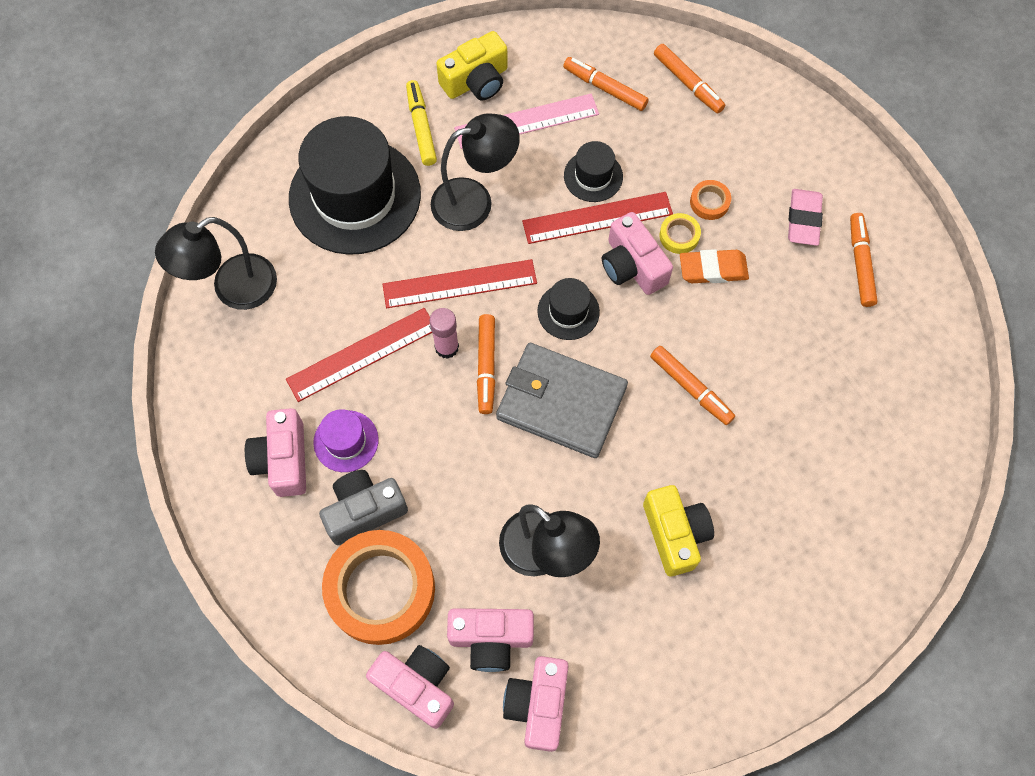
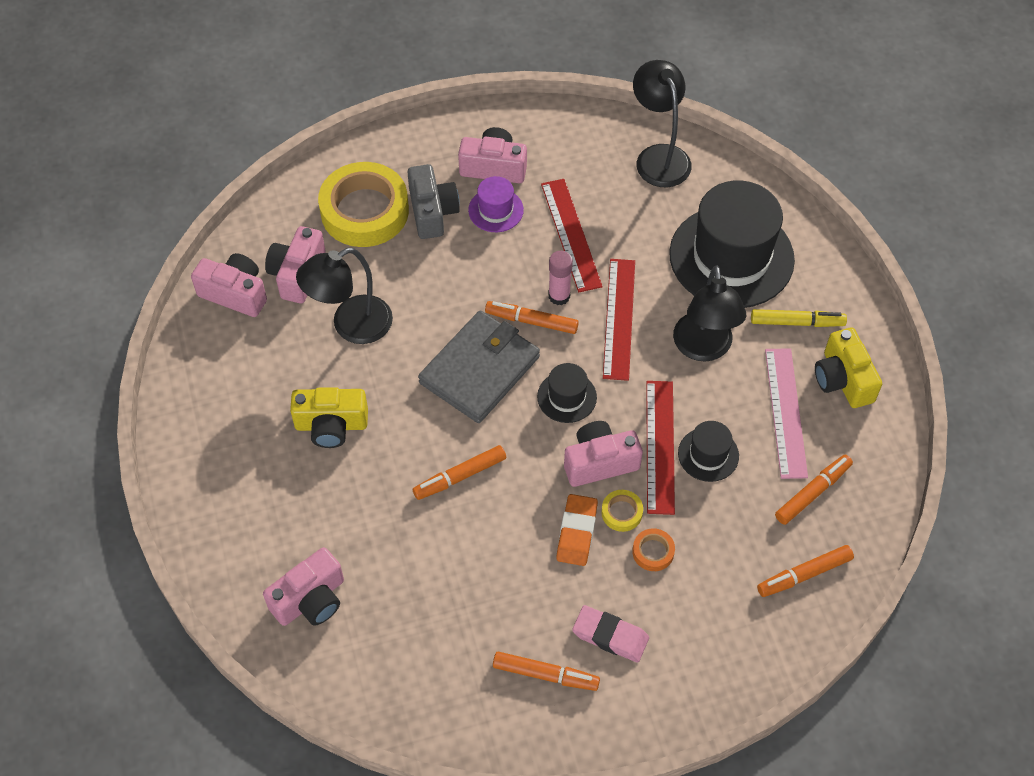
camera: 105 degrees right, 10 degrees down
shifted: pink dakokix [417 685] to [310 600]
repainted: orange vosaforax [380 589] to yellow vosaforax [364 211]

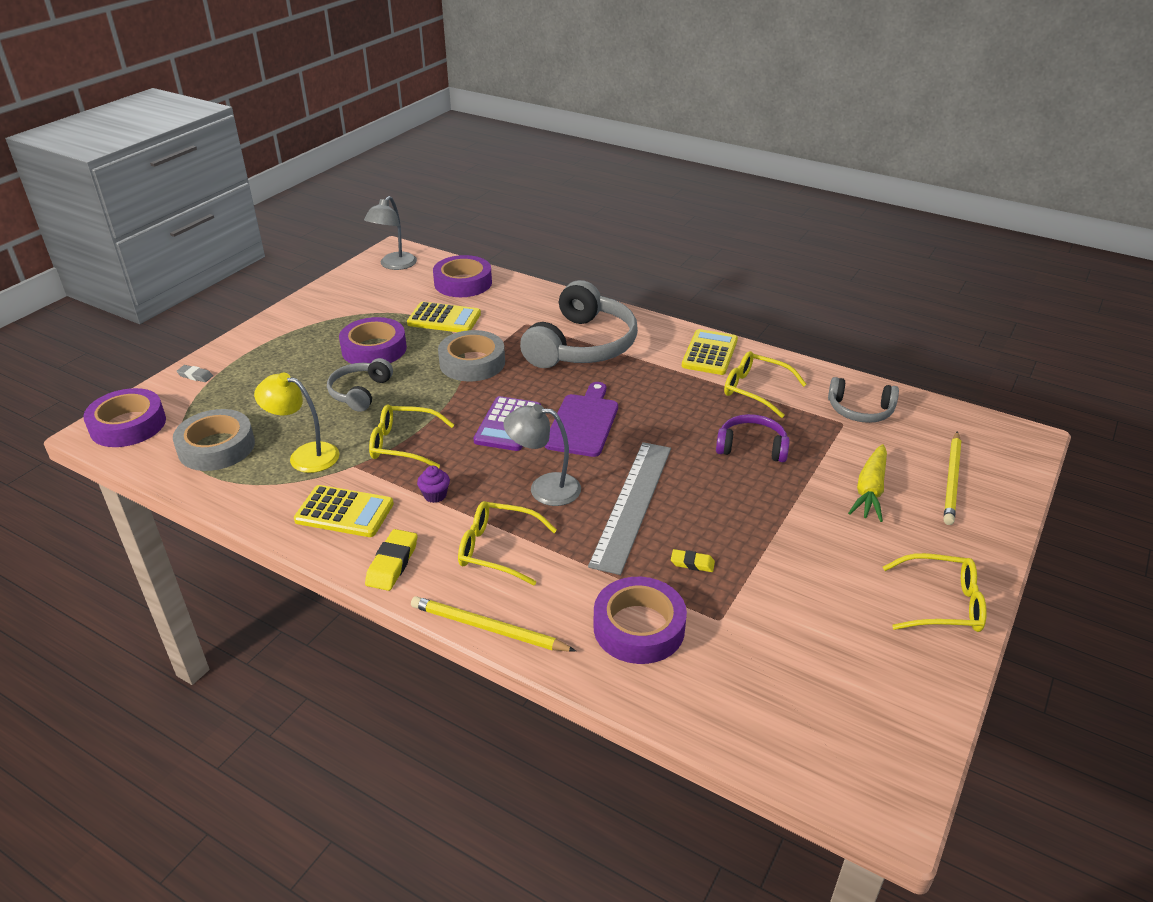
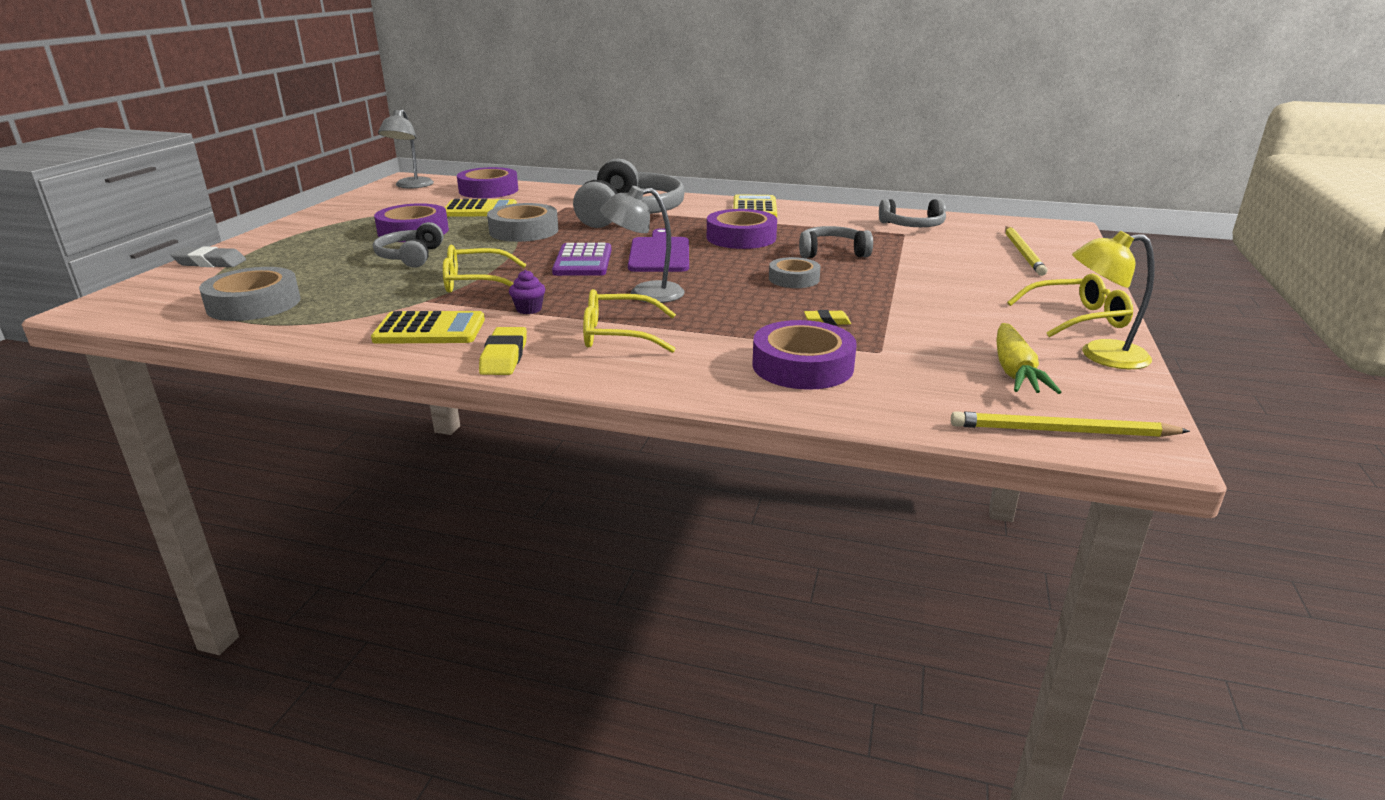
camera: 15 degrees left, 10 degrees down
gone: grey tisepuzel [632 504]; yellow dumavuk [756 390]
new: grey vosaforax [794 279]
shifted: purple vosaforax [128 425] to [741 237]; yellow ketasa [488 628] to [1061 431]; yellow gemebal [870 491] to [1015 371]; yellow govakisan [305 455] to [1100 355]
repainted: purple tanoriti [751 447] to grey tanoriti [832 252]
scaled: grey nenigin [195 376] = [210 263] x1.65

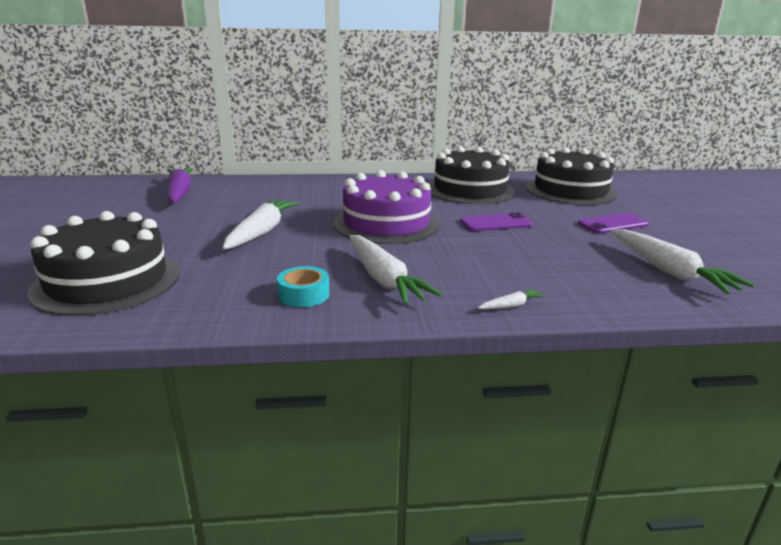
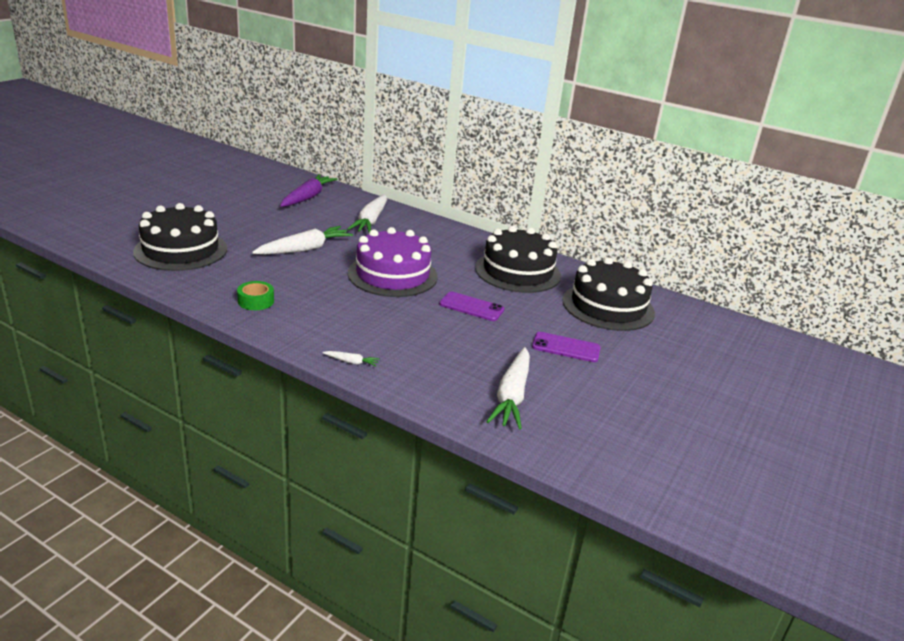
camera: 35 degrees right, 5 degrees up
shifted: white gemebal [384 279] to [371 221]
repainted: turquoise vosaforax [304 294] to green vosaforax [256 301]

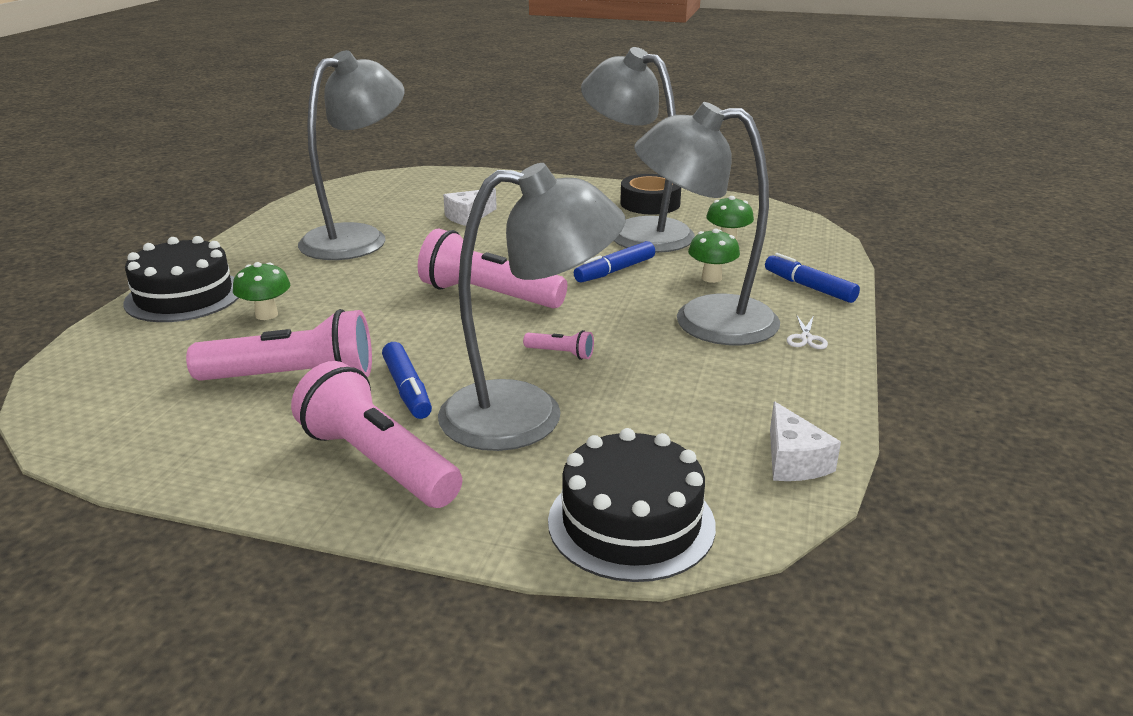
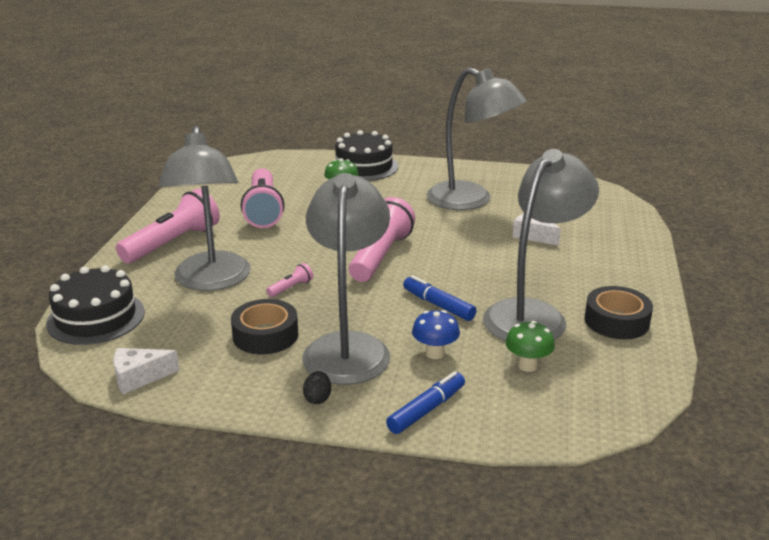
camera: 85 degrees right, 0 degrees up
gone: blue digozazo [407 389]
new: black vosaforax [265 335]
swapped: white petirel [806 338] to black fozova [317 398]
repainted: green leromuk [711 278] to blue leromuk [435 353]
rotated: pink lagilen [561 353] = [291 288] 150 degrees counterclockwise

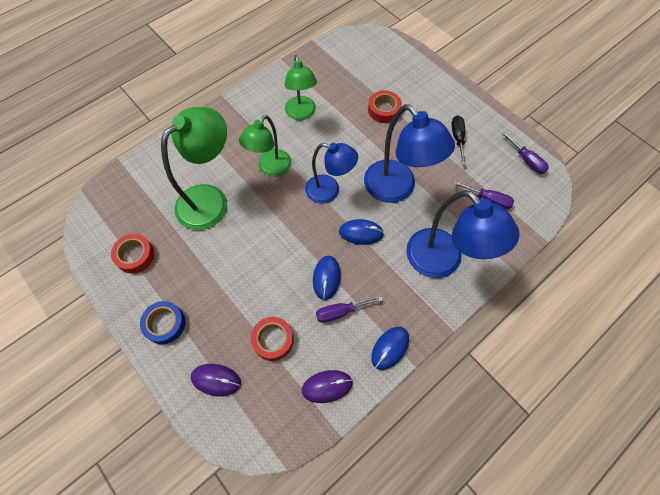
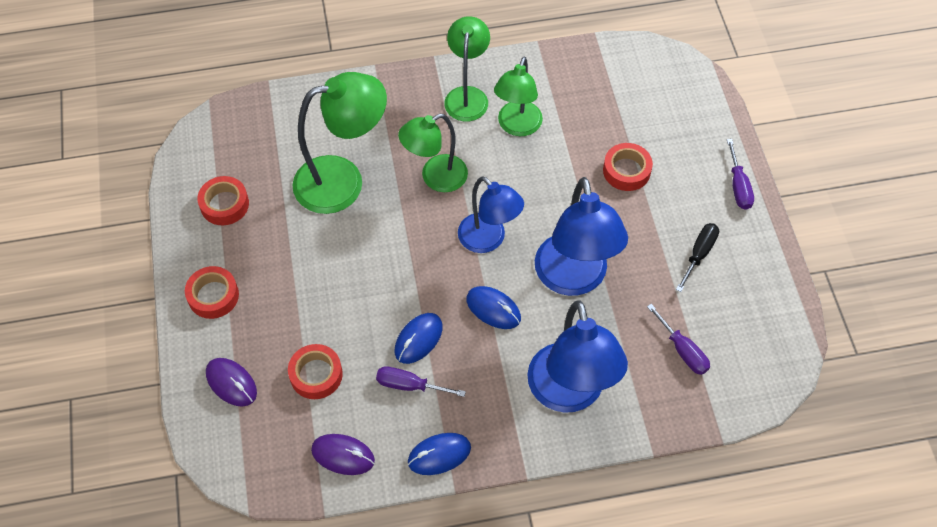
camera: 30 degrees right, 5 degrees down
new: green govakisan [467 96]
shifted: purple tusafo [526 160] to [738 186]
repainted: blue vosaforax [165 324] to red vosaforax [213 296]

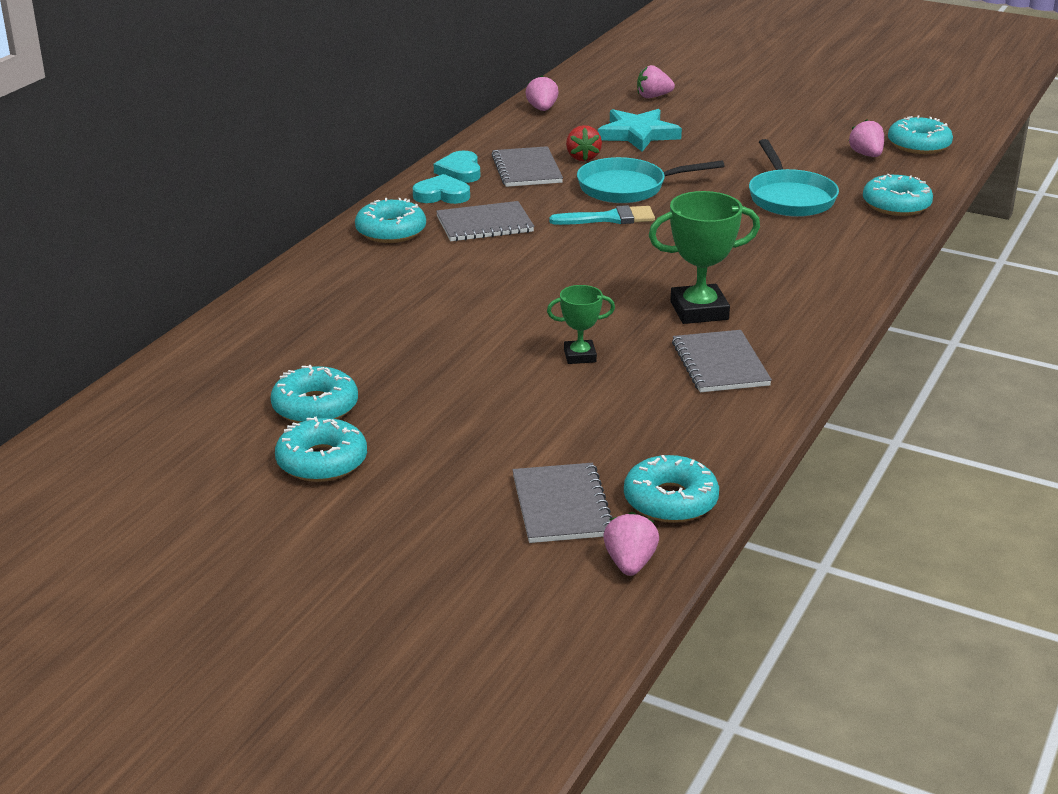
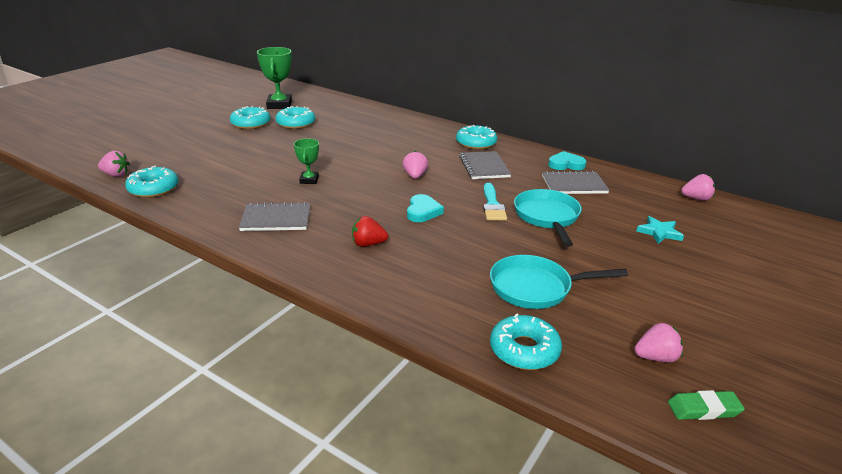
camera: 95 degrees right, 0 degrees up
gone: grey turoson [561 506]
shifted: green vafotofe [699 311] to [279 105]; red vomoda [583 157] to [368 244]; pink vomoda [653 96] to [415 176]; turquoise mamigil [441 195] to [423 211]
swapped: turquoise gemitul [918 145] to green nenigin [704 409]
scaled: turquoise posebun [638 134] = [659 232] x0.62

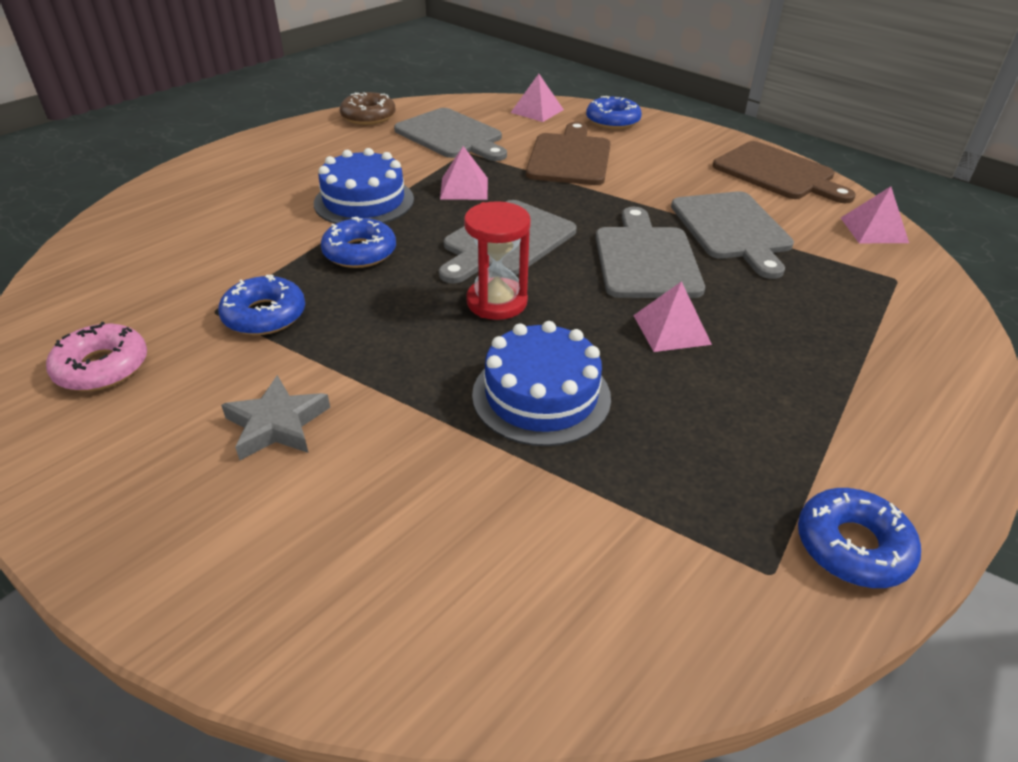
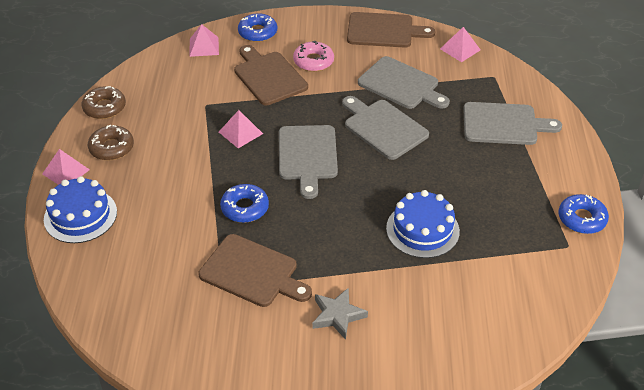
camera: 40 degrees left, 5 degrees up
gone: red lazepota [497 302]
new: brown gemitul [111 148]
shifted: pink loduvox [671 329] to [66 171]; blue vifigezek [364 201] to [80 215]; pink gemitul [102 367] to [313 61]; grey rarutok [451 135] to [504 124]
swapped: blue gemitul [264 315] to brown rarutok [252 272]

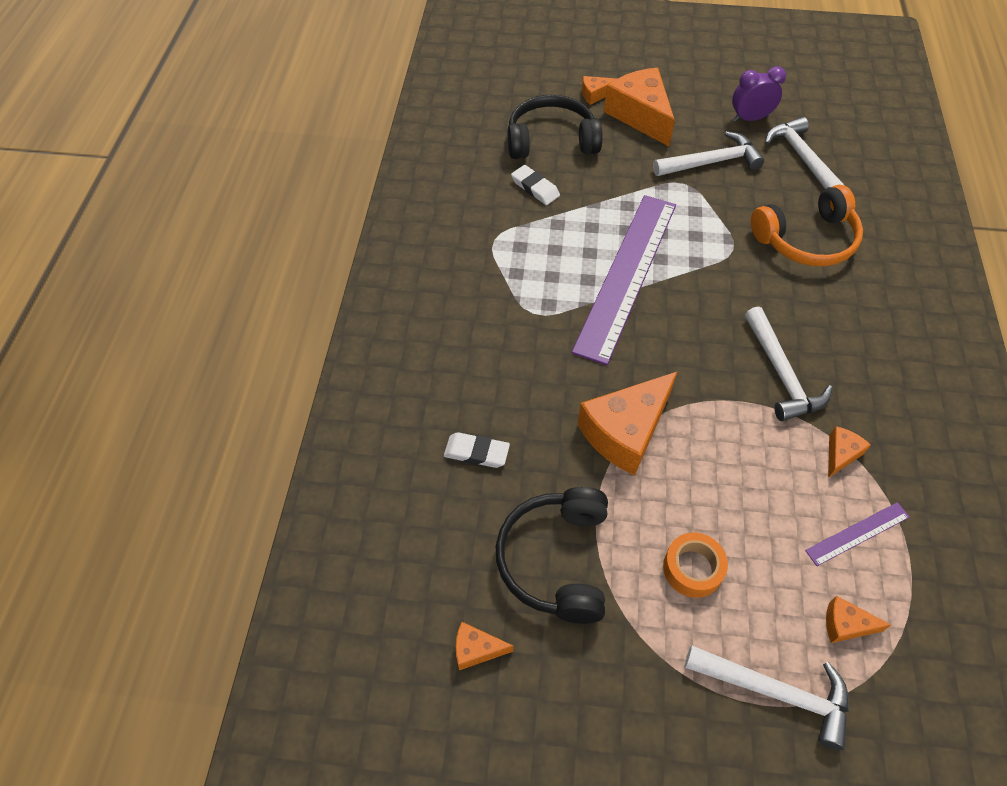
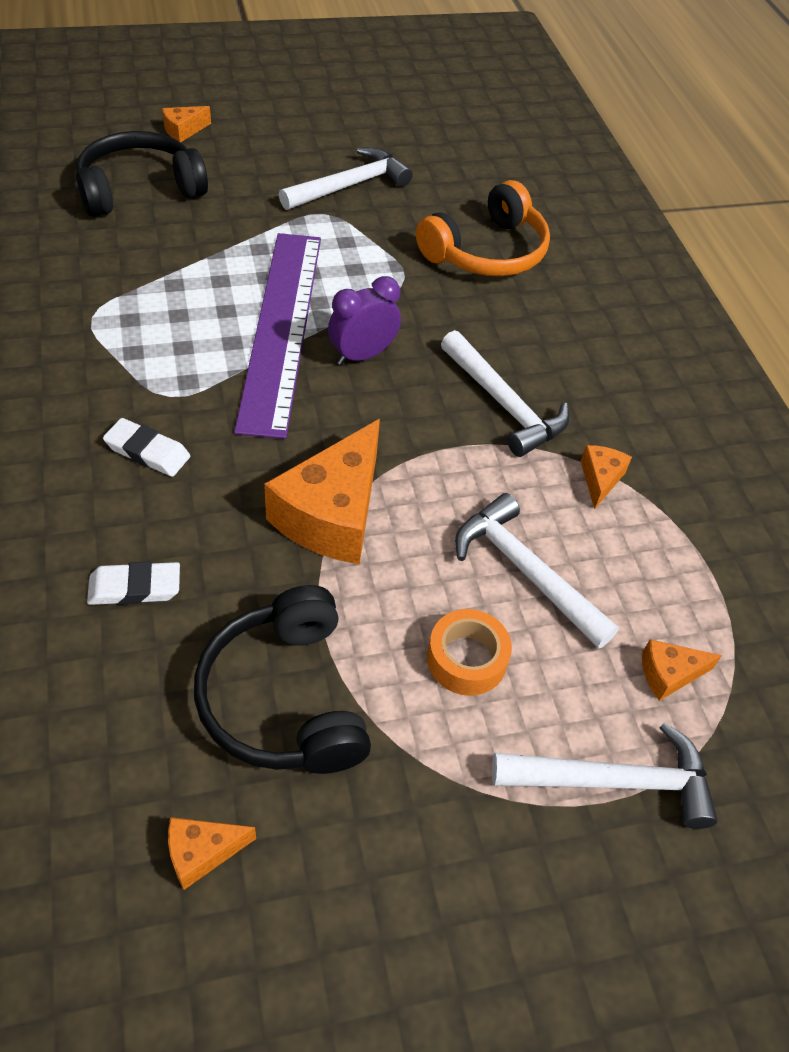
camera: 25 degrees left, 5 degrees down
gone: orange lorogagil [640 115]; purple tisepuzel [857 533]
shifted: white nenigin [535 188] to [147 451]; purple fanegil [750 118] to [362 355]; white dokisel [802 159] to [526 572]

